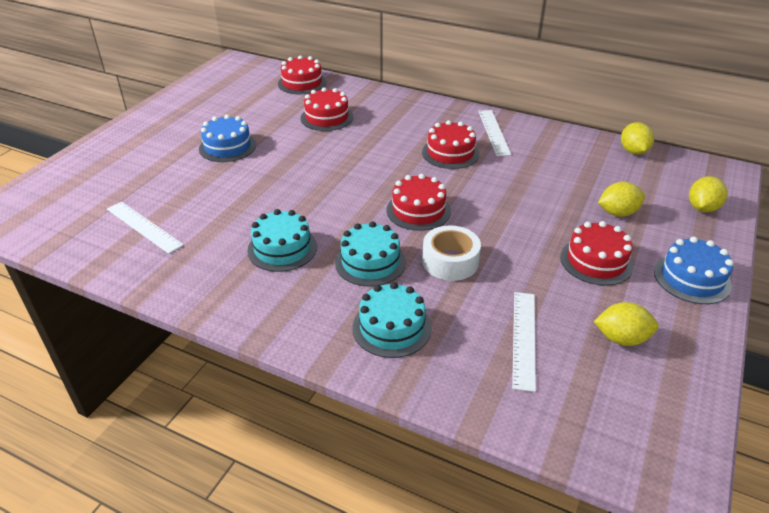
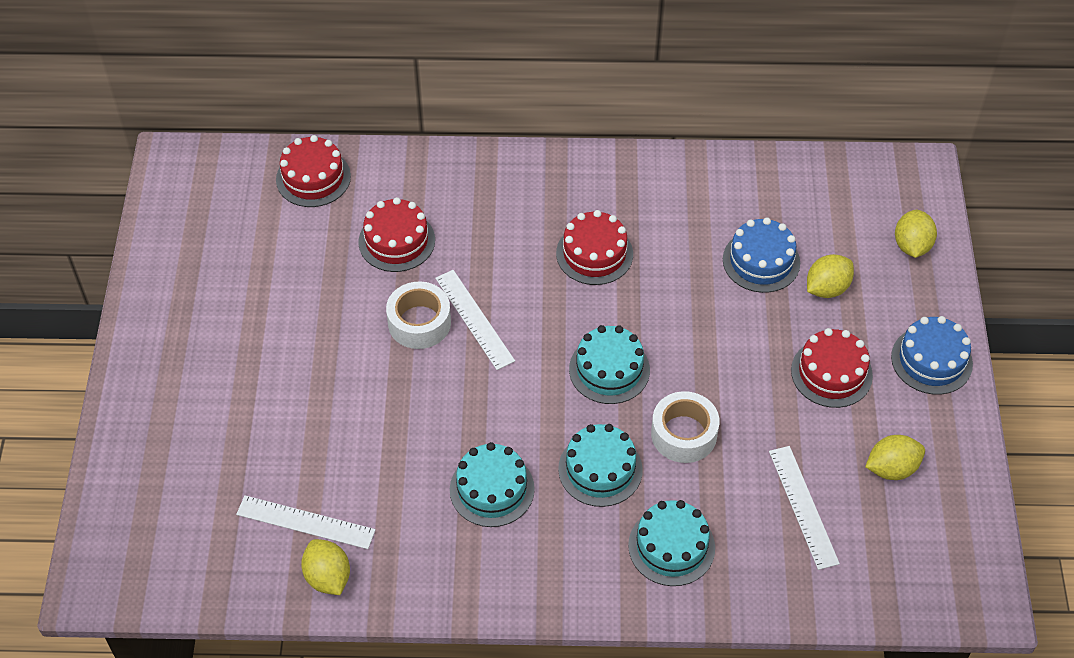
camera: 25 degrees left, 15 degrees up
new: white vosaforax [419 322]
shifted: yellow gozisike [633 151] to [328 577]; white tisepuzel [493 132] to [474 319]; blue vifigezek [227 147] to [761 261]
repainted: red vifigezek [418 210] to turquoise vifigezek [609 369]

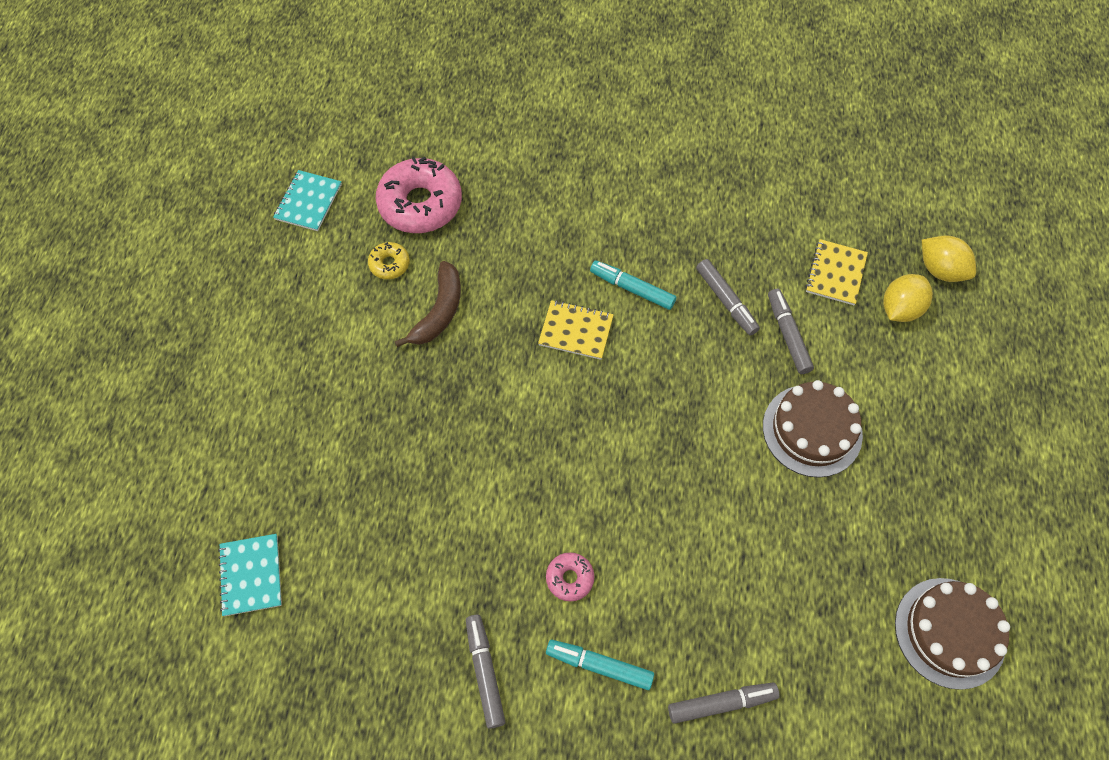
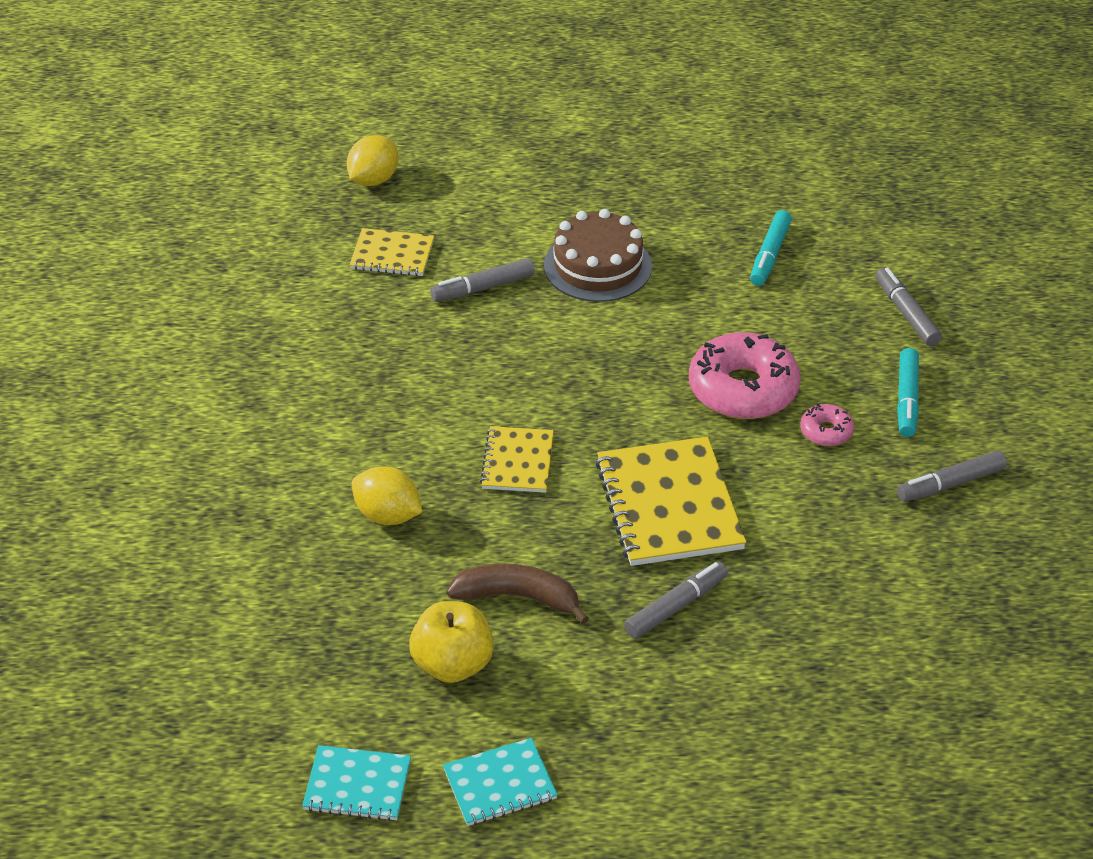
camera: 100 degrees left, 20 degrees down
gone: brown vifigezek [949 632]
new: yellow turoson [669 505]
shifted: yellow gozisike [900 309] to [387 515]; turquoise turoson [251 575] to [500 784]; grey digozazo [726 301] to [676 607]; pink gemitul [420 204] to [743 389]; turquoise digozazo [632 289] to [769 255]
swapped: yellow gemitul [389 264] to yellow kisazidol [452 664]

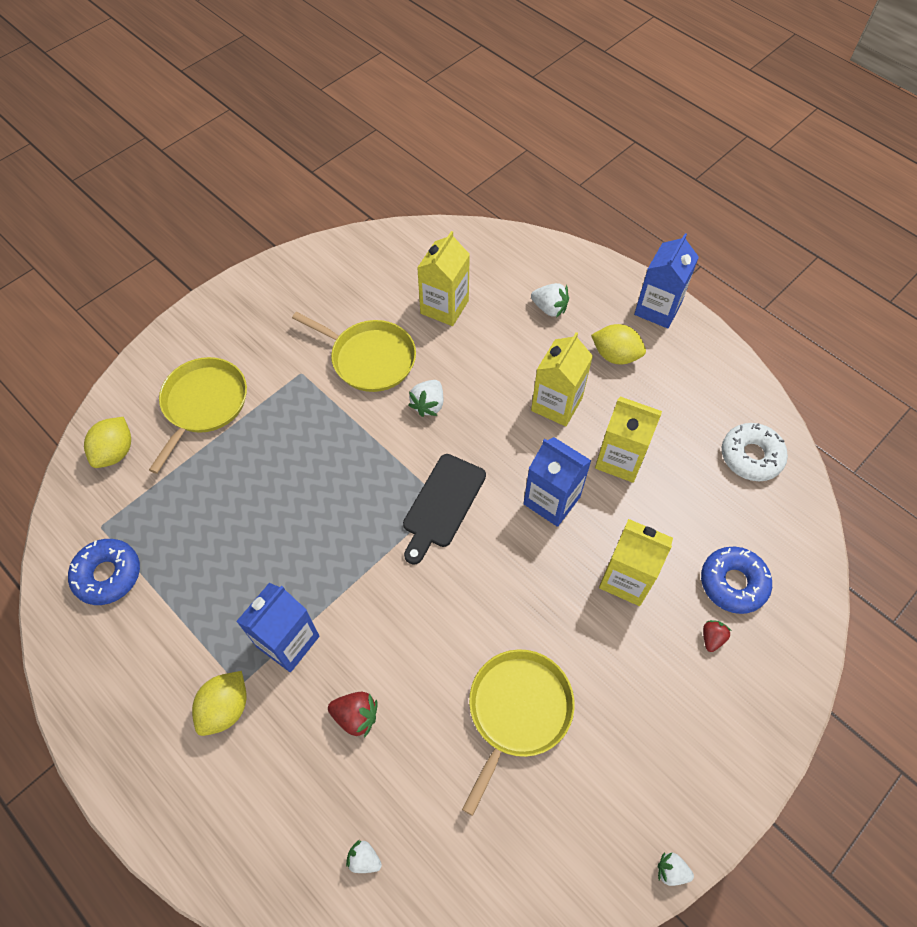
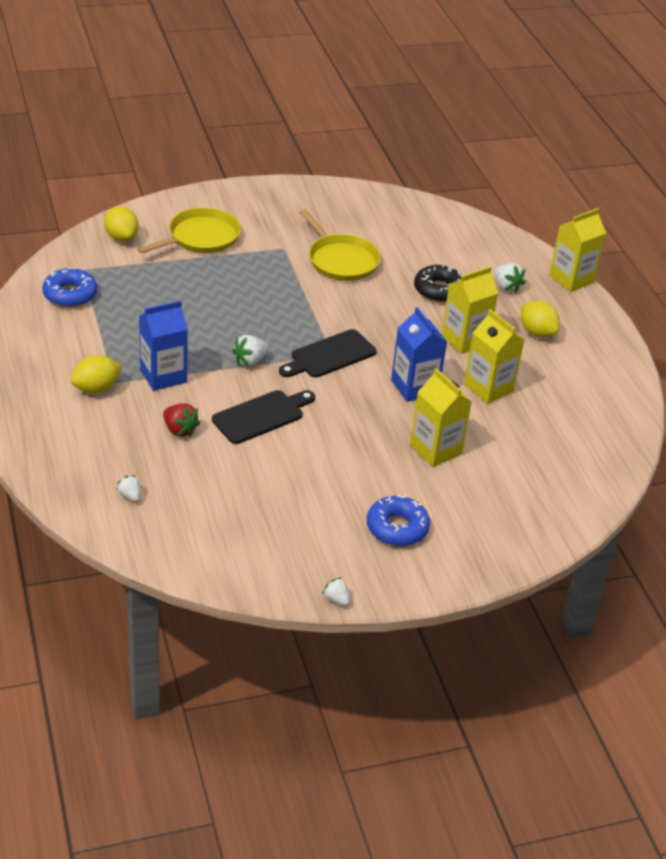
camera: 25 degrees right, 20 degrees down
gone: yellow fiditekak [517 711]; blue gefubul [657 309]; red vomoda [712 638]; white gemitul [751 456]
new: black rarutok [261 416]; black gemitul [439 290]
shifted: white vomoda [428 405] to [250 361]; blue gemitul [733 583] to [397 528]; yellow gefubul [444 307] to [571 279]
rotated: yellow gozisike [115 452] = [121 238] 75 degrees counterclockwise

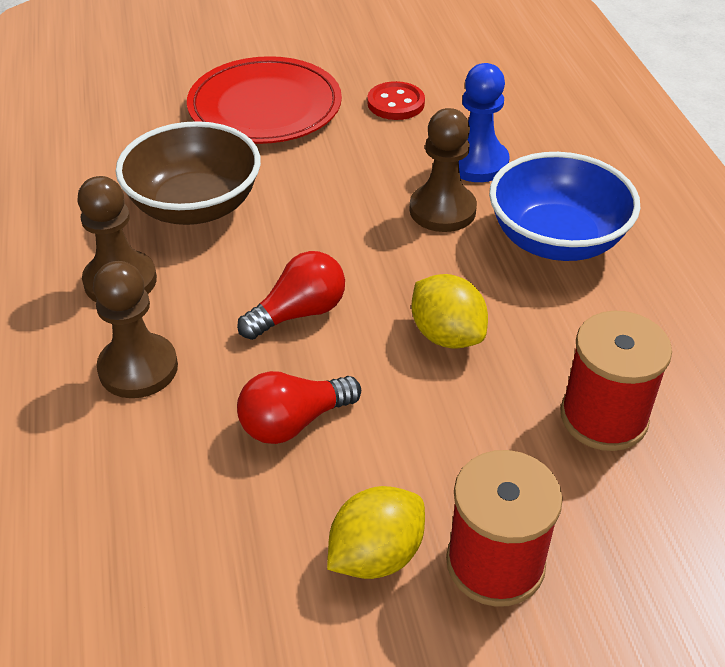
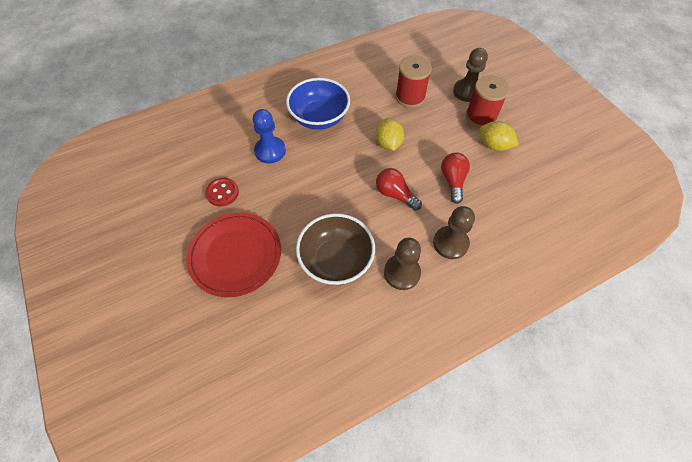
camera: 105 degrees left, 15 degrees up
shifted: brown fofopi [442 210] to [467 91]
rotated: yellow gozisike [447 335] = [388 143] 45 degrees counterclockwise; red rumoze [293 422] = [453 181] 135 degrees counterclockwise

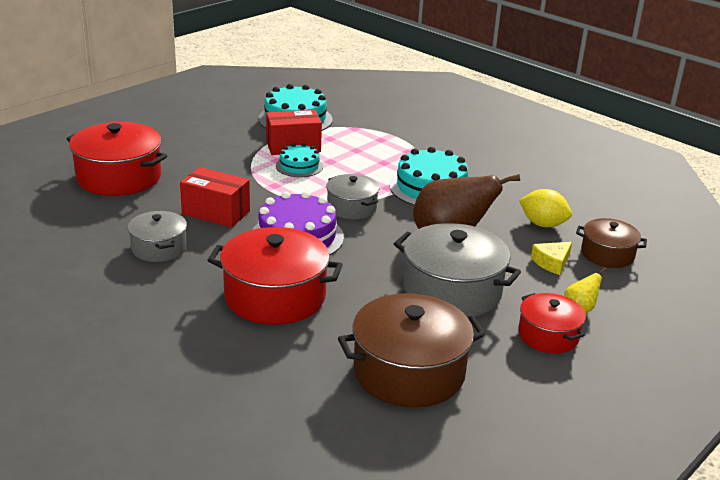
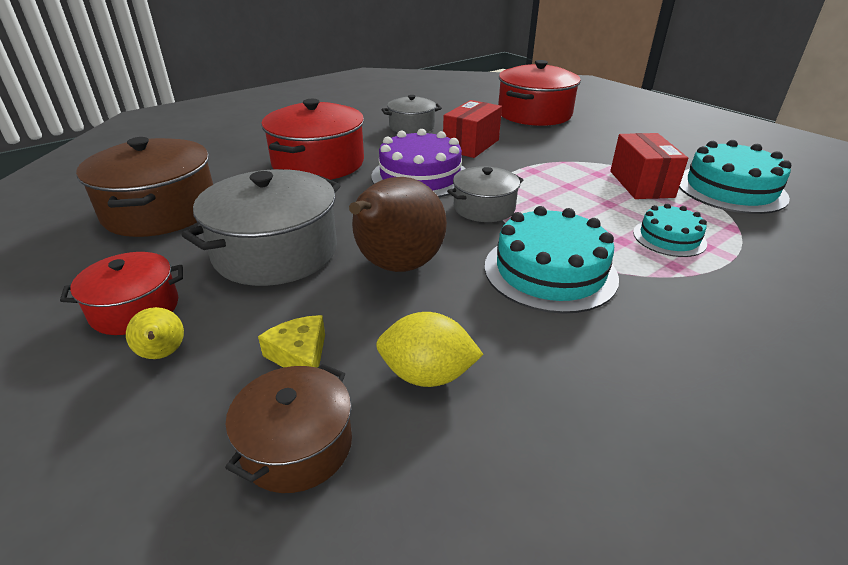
camera: 100 degrees right, 5 degrees up
shifted: turquoise vifigezek [299 166] to [669 238]
rotated: yellow gozisike [543 224] = [427 375] 60 degrees clockwise

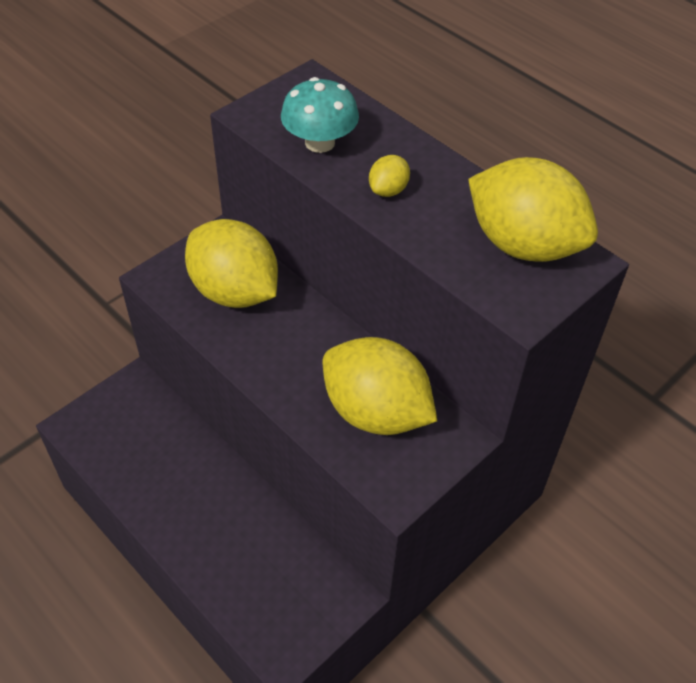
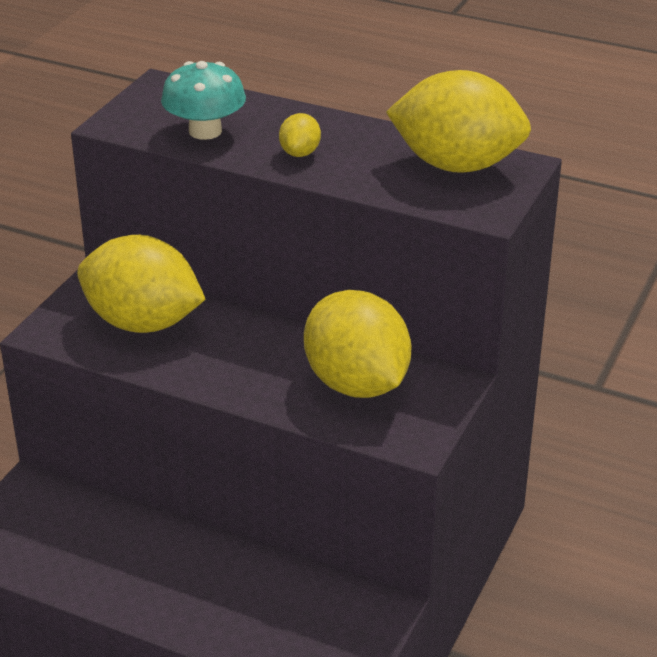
camera: 20 degrees left, 15 degrees down
rotated: yellow gozisike [376 412] = [356 384] 45 degrees clockwise

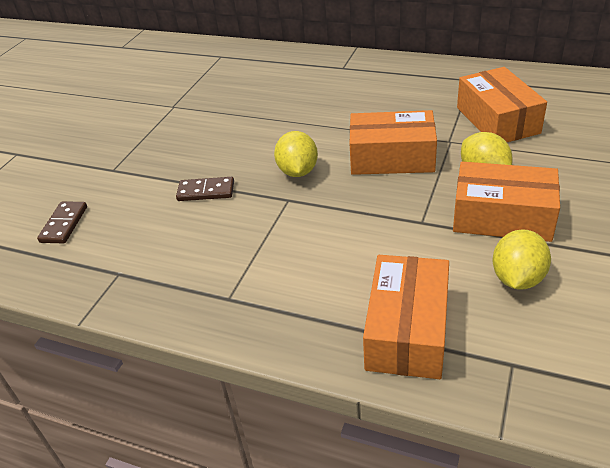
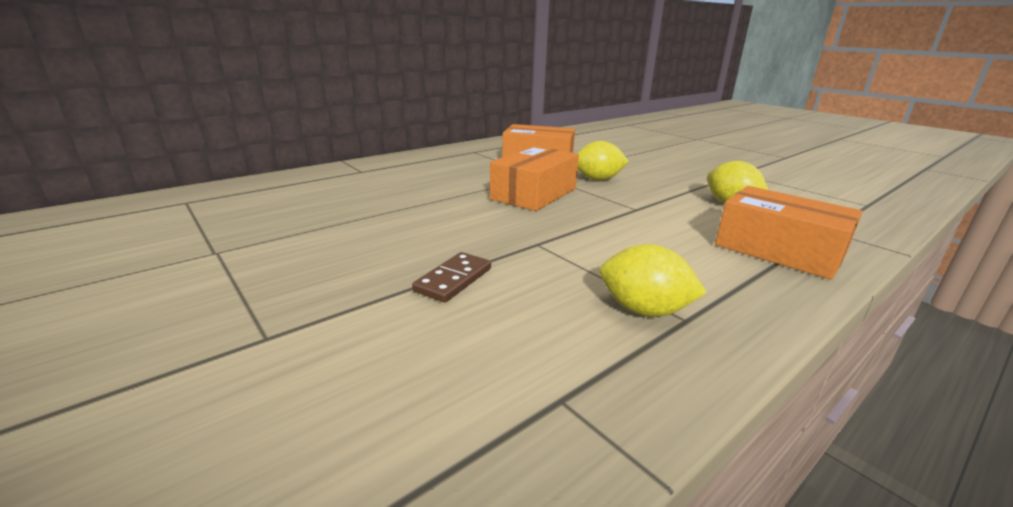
camera: 65 degrees left, 15 degrees down
gone: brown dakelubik [64 224]; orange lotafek [502 217]
shifted: yellow gozisike [298 171] to [644 310]

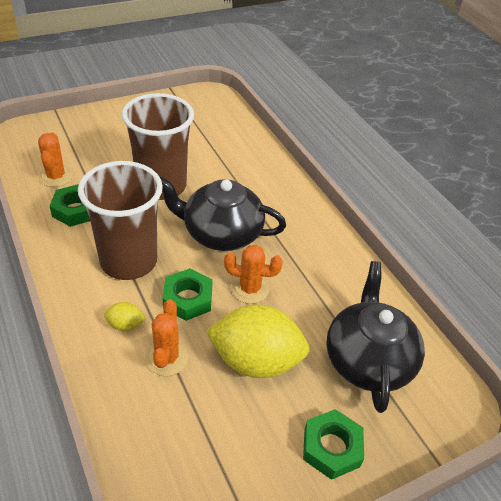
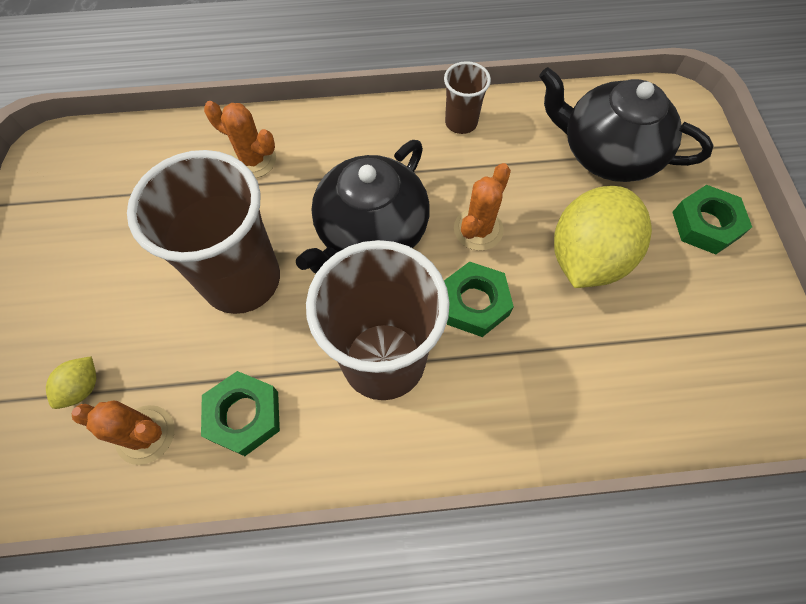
camera: 65 degrees left, 20 degrees up
new: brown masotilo [461 122]
shifted: yellow gozisike [125 325] to [83 387]; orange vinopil [166 358] to [253 160]

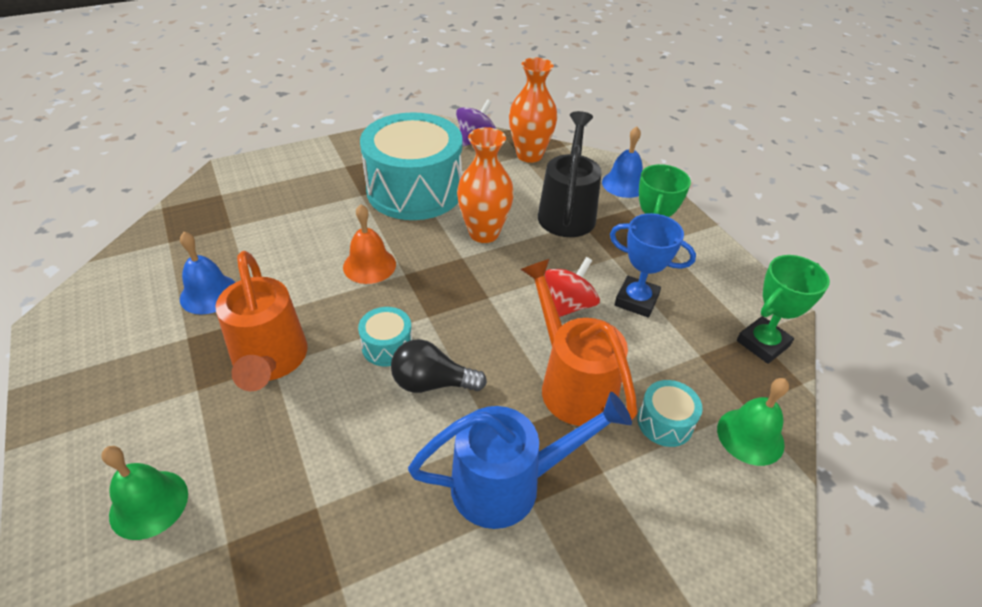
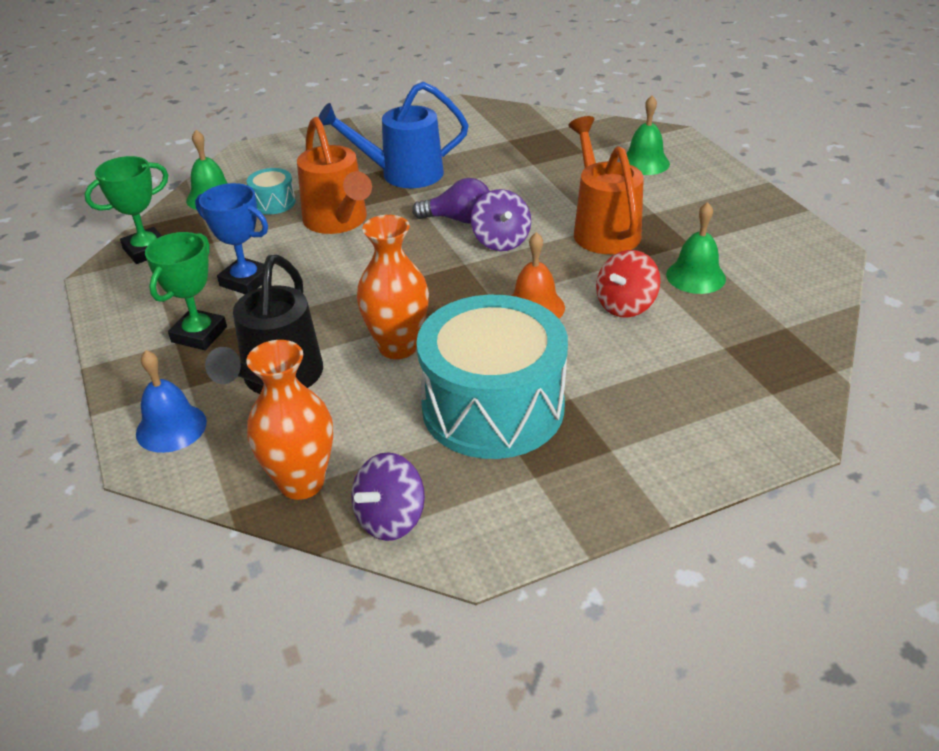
camera: 175 degrees left, 5 degrees down
shifted: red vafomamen [568 305] to [625 305]
swapped: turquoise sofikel [387 346] to purple vafomamen [501 241]
repainted: black rumoze [432 383] to purple rumoze [458 219]; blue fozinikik [209 294] to green fozinikik [695 276]

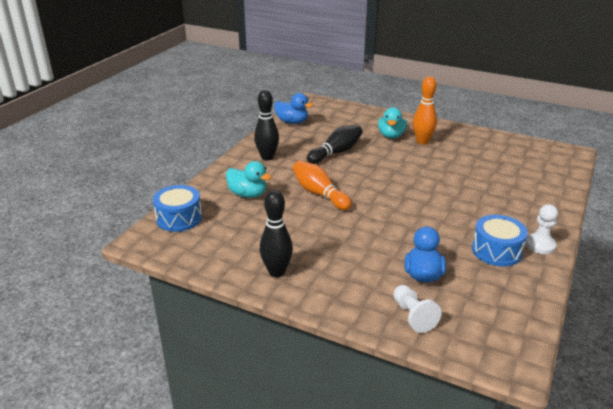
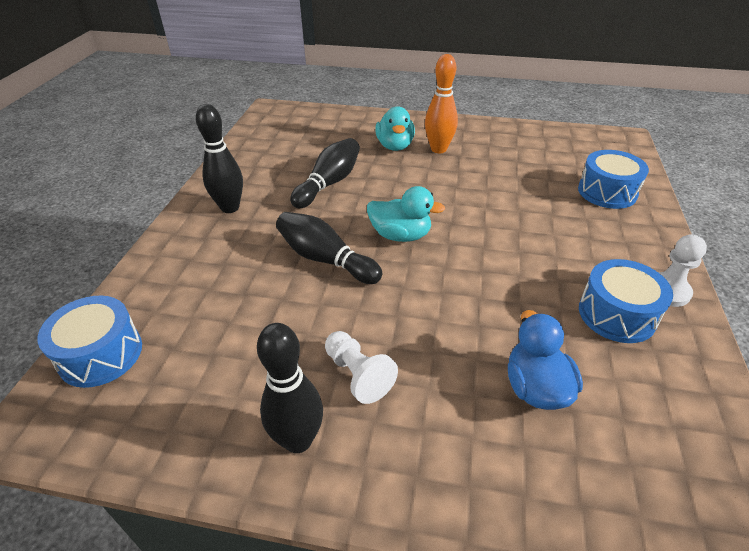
camera: 15 degrees left, 10 degrees up
gone: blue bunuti [292 122]
new: blue sofikel [607 192]
shifted: white fofopi [413 316] to [358 375]; turquoise bunuti [248 194] to [400 235]
repainted: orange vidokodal [319 194] to black vidokodal [325 259]

